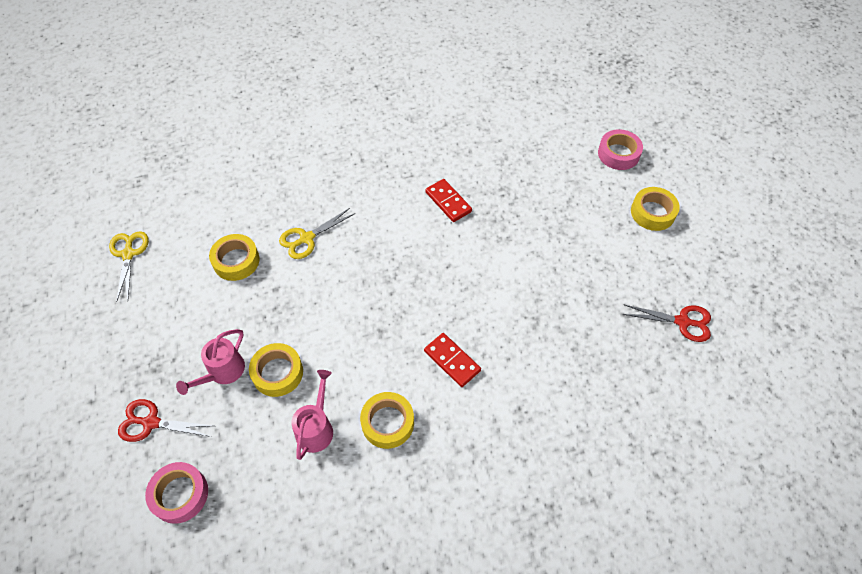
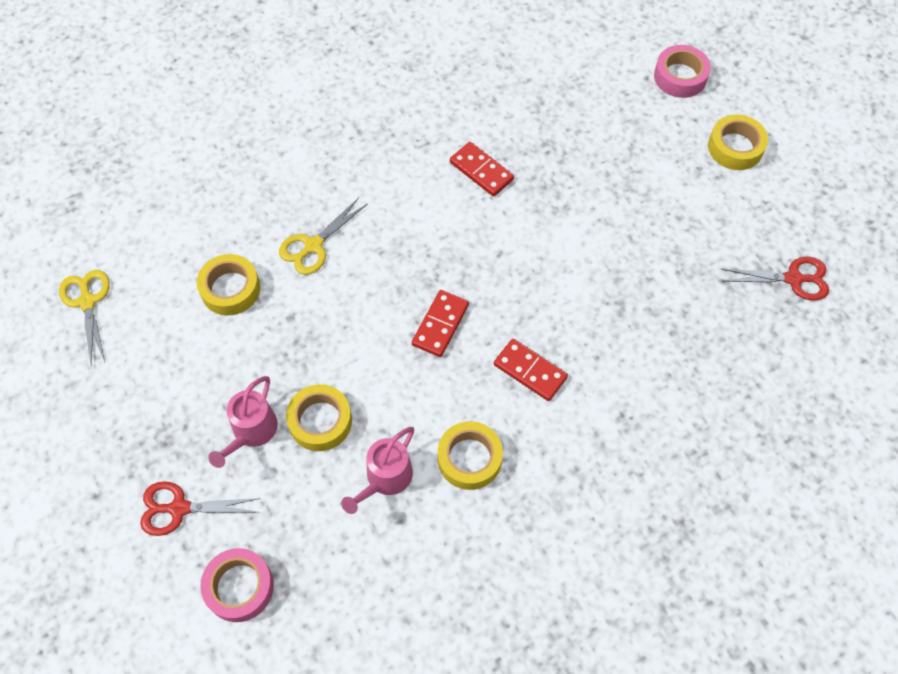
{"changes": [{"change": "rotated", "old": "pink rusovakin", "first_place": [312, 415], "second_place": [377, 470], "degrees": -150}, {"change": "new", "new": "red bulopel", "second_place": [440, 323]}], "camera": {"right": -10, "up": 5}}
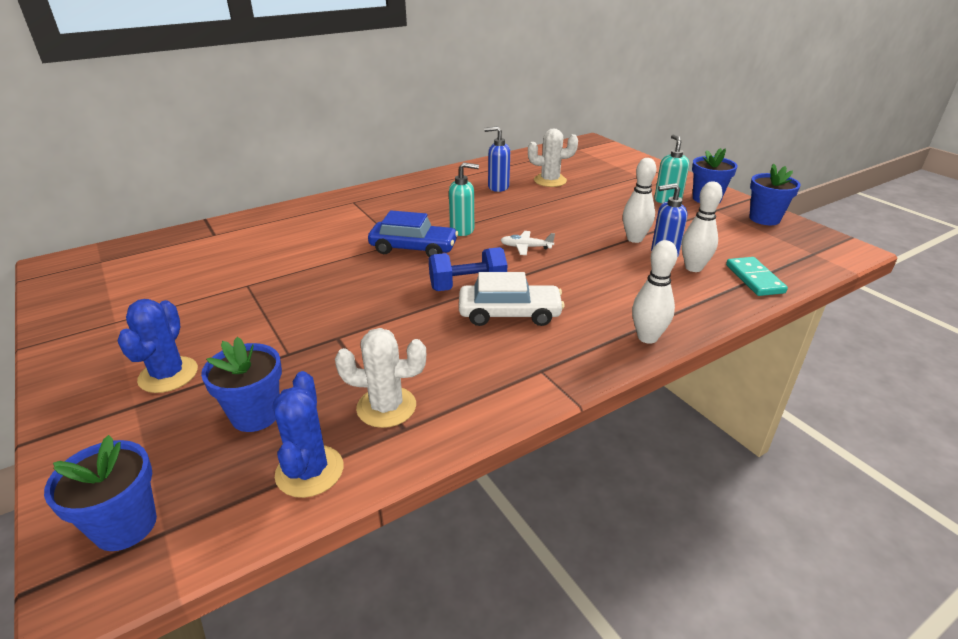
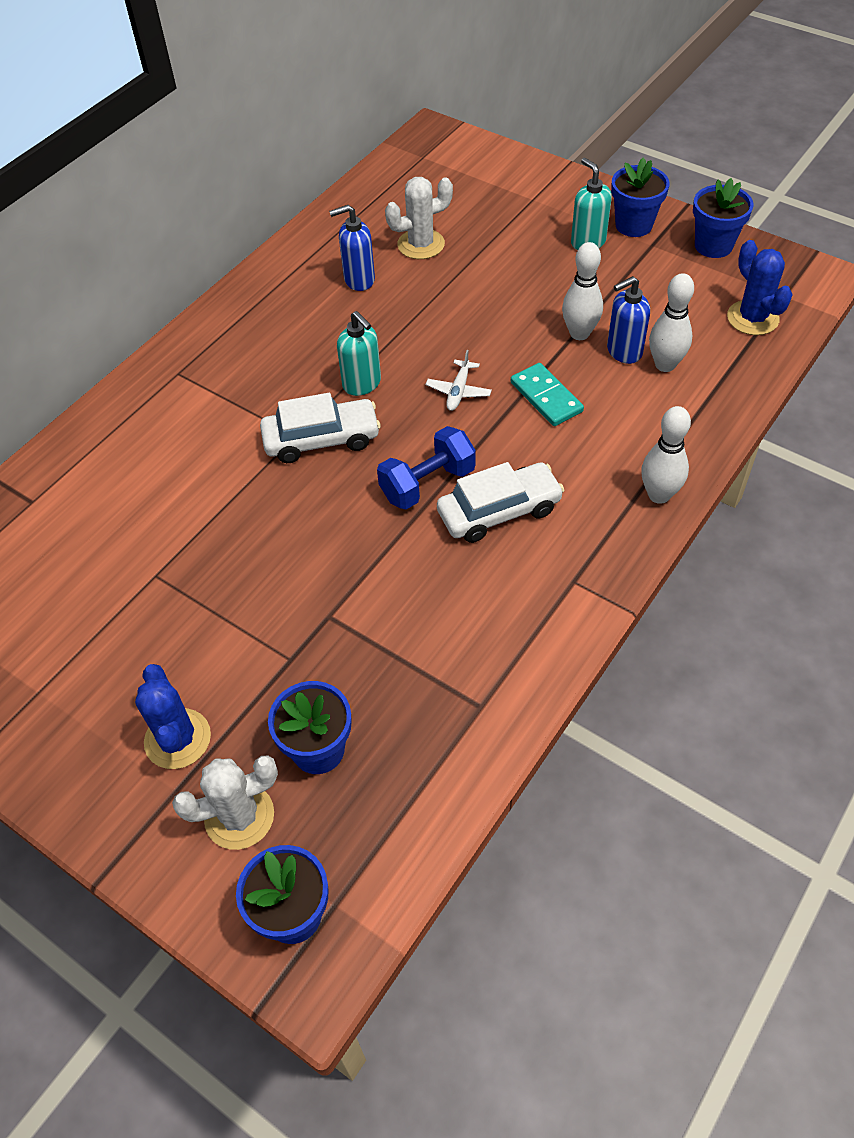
{"changes": [{"change": "shifted", "old": "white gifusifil", "first_place": [380, 378], "second_place": [225, 803]}, {"change": "repainted", "old": "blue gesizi", "new": "white gesizi", "first_place": [413, 233], "second_place": [320, 428]}, {"change": "rotated", "old": "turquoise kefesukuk", "first_place": [464, 199], "second_place": [359, 353], "degrees": 75}, {"change": "rotated", "old": "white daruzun", "first_place": [527, 243], "second_place": [459, 380], "degrees": -60}, {"change": "shifted", "old": "turquoise bulopel", "first_place": [757, 276], "second_place": [547, 394]}, {"change": "shifted", "old": "blue gifusifil", "first_place": [308, 434], "second_place": [760, 287]}], "camera": {"right": -20, "up": 20}}
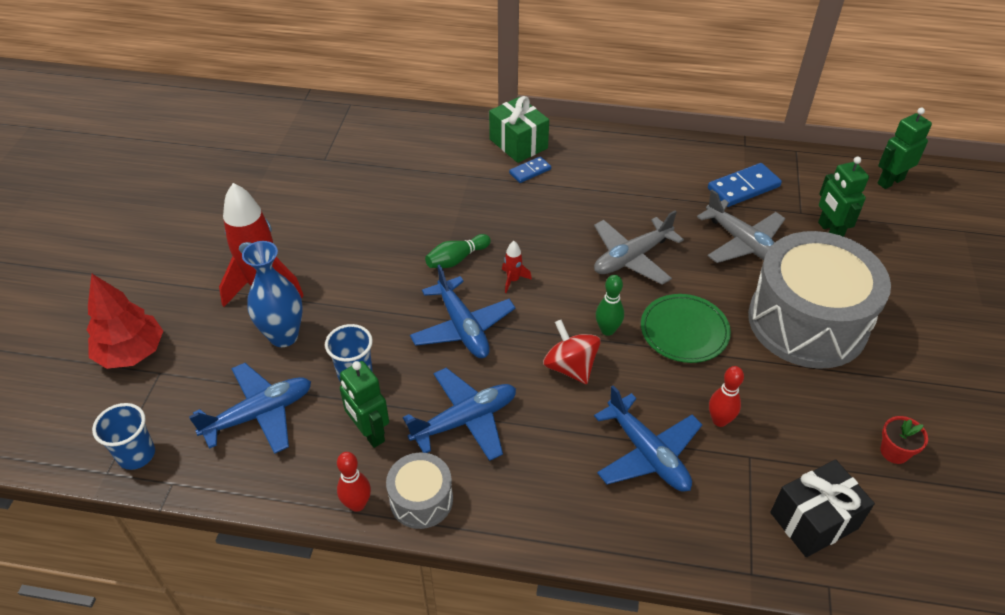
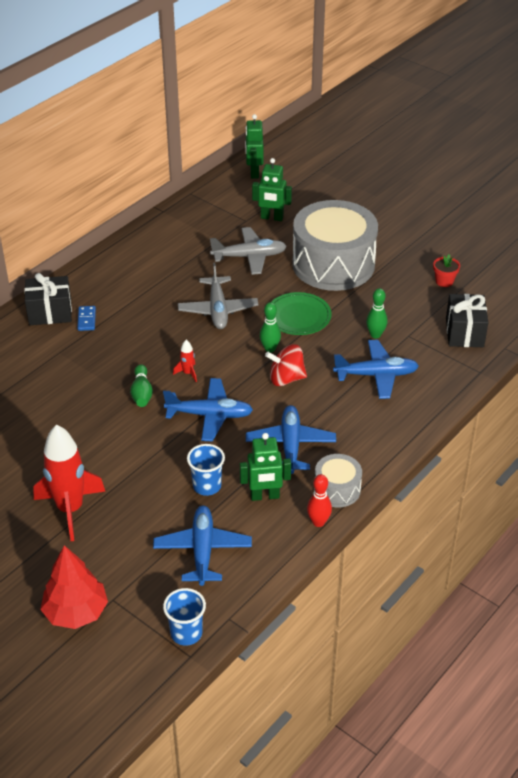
{"changes": [{"change": "repainted", "old": "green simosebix", "new": "black simosebix", "first_place": [519, 129], "second_place": [48, 299]}, {"change": "repainted", "old": "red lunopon", "new": "green lunopon", "first_place": [726, 396], "second_place": [377, 313]}, {"change": "gone", "old": "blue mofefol", "first_place": [272, 294]}, {"change": "gone", "old": "blue bulopel", "first_place": [745, 185]}], "camera": {"right": -60, "up": -5}}
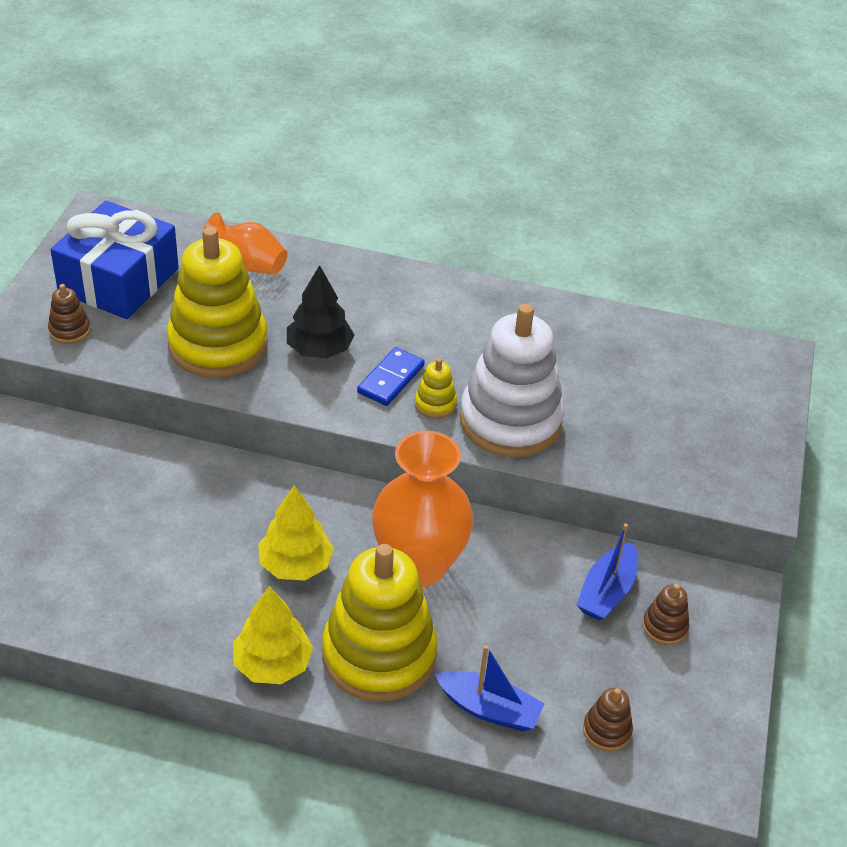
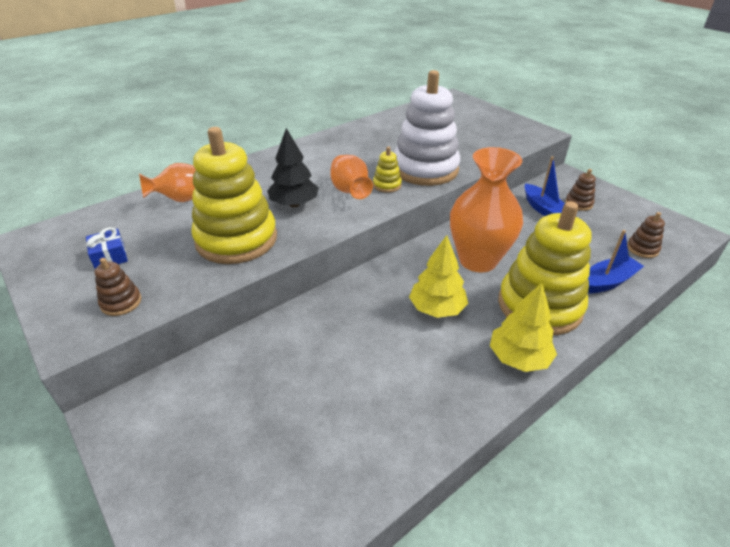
{"changes": [{"change": "scaled", "old": "blue simosebix", "first_place": [115, 260], "second_place": [107, 248], "factor": 0.41}, {"change": "swapped", "old": "blue bulopel", "new": "orange mofefol", "first_place": [391, 376], "second_place": [351, 177]}], "camera": {"right": -50, "up": -5}}
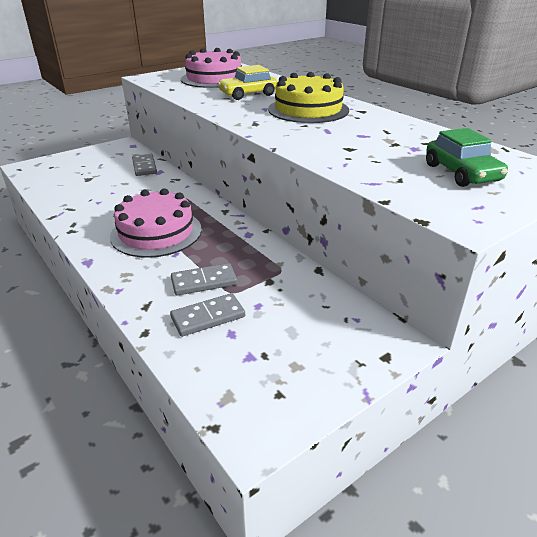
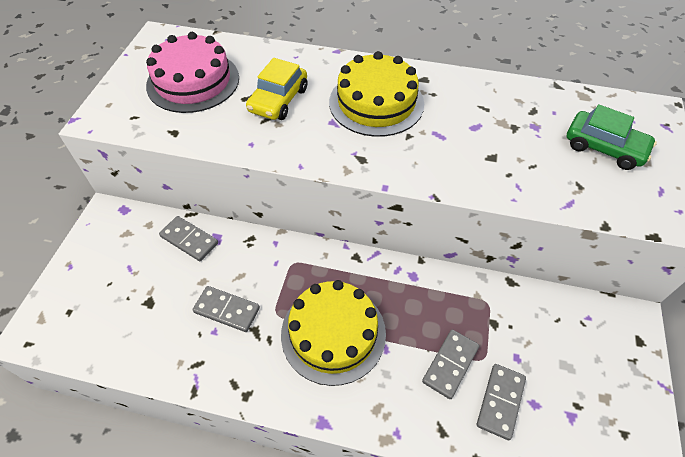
{"changes": [{"change": "new", "new": "grey bulopel", "second_place": [226, 309]}, {"change": "repainted", "old": "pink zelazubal", "new": "yellow zelazubal", "first_place": [156, 223], "second_place": [333, 333]}], "camera": {"right": -40, "up": 20}}
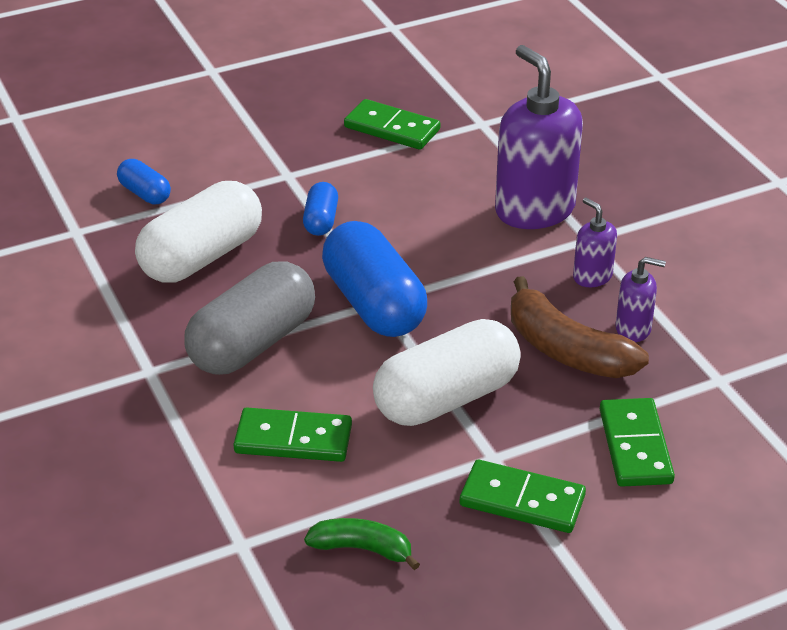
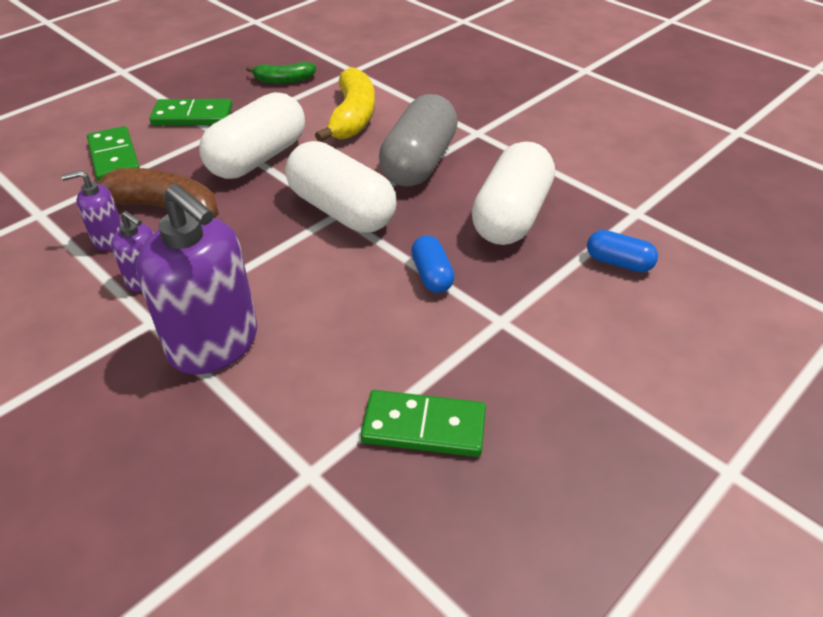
{"changes": [{"change": "repainted", "old": "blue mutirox", "new": "white mutirox", "first_place": [374, 279], "second_place": [340, 187]}, {"change": "swapped", "old": "green bulopel", "new": "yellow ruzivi", "first_place": [293, 434], "second_place": [345, 104]}], "camera": {"right": 160, "up": 5}}
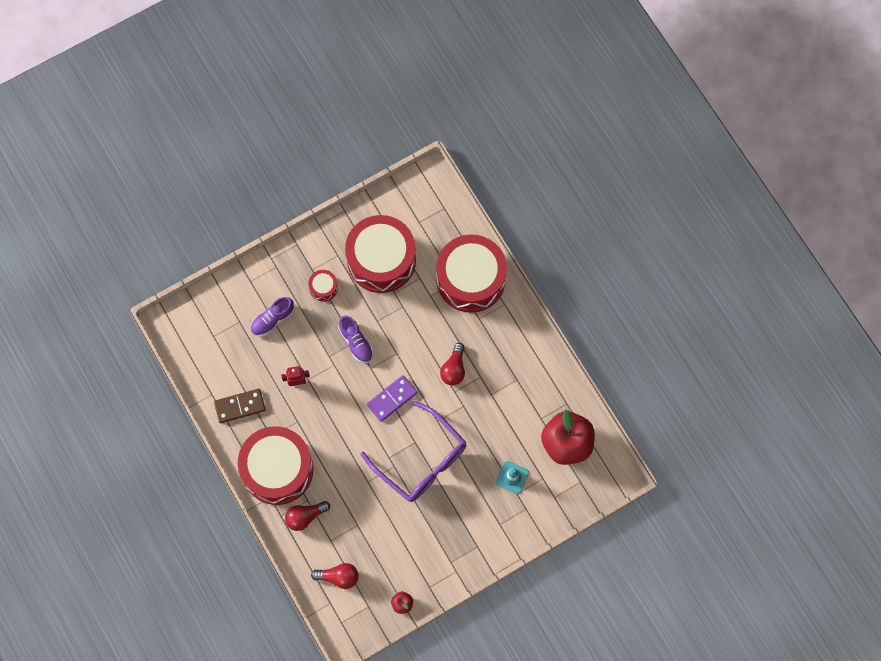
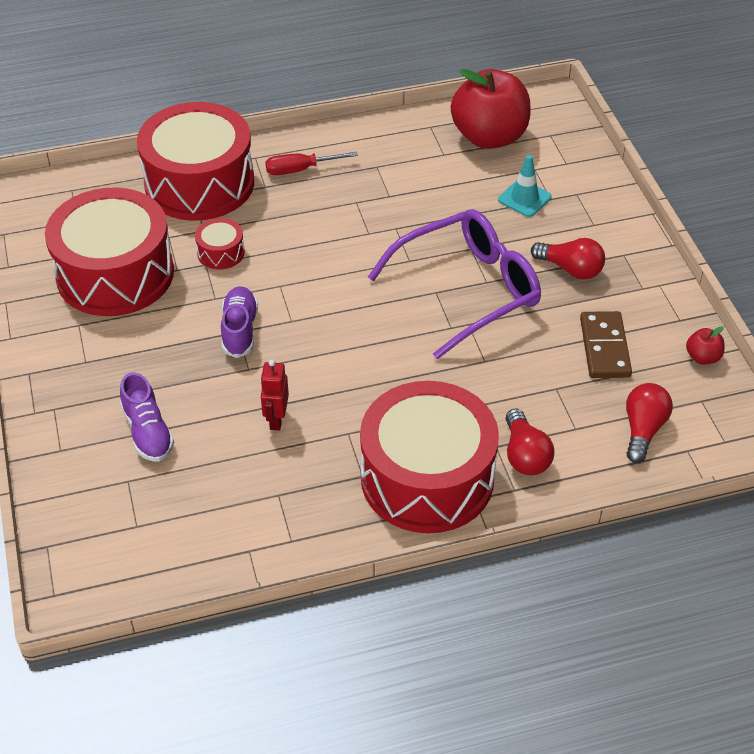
{"changes": [{"change": "shifted", "old": "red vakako", "first_place": [323, 286], "second_place": [220, 243]}, {"change": "rotated", "old": "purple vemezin", "first_place": [355, 339], "second_place": [239, 322], "degrees": -75}, {"change": "new", "new": "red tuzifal", "second_place": [311, 163]}, {"change": "shifted", "old": "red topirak", "first_place": [452, 364], "second_place": [568, 259]}, {"change": "shifted", "old": "brown bulopel", "first_place": [240, 406], "second_place": [606, 344]}, {"change": "gone", "old": "purple bulopel", "first_place": [392, 398]}], "camera": {"right": -75, "up": -25}}
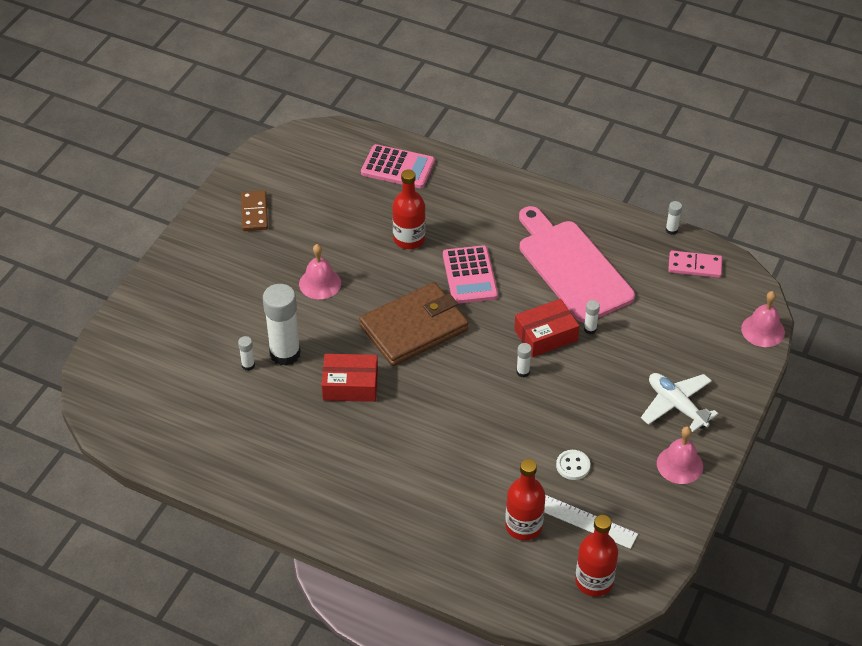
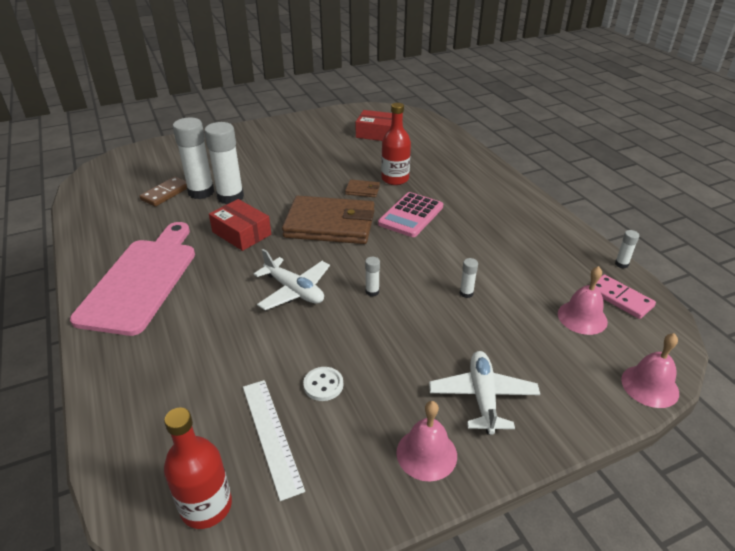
{"changes": [{"change": "shifted", "old": "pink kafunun", "first_place": [577, 264], "second_place": [132, 279]}, {"change": "shifted", "old": "brown bulopel", "first_place": [254, 210], "second_place": [163, 192]}, {"change": "scaled", "old": "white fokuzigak", "first_place": [246, 353], "second_place": [193, 158], "factor": 2.33}, {"change": "new", "new": "white daruzun", "second_place": [292, 279]}, {"change": "new", "new": "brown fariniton", "second_place": [362, 188]}, {"change": "shifted", "old": "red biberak", "first_place": [546, 328], "second_place": [374, 125]}, {"change": "shifted", "old": "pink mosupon", "first_place": [320, 271], "second_place": [583, 300]}, {"change": "gone", "old": "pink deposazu", "first_place": [398, 166]}, {"change": "gone", "old": "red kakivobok", "first_place": [525, 500]}], "camera": {"right": 40, "up": -10}}
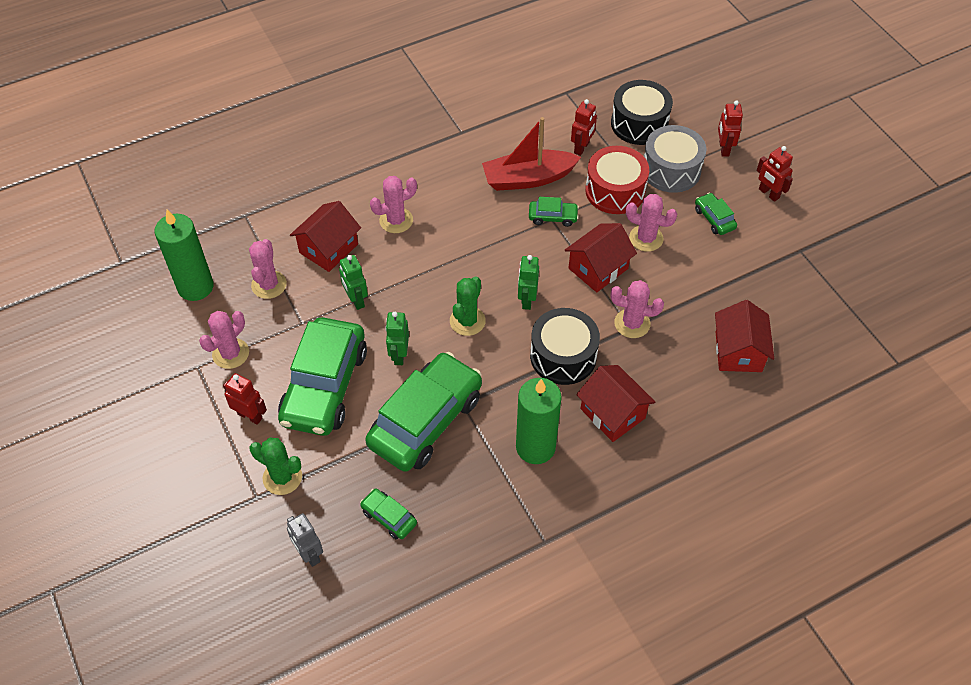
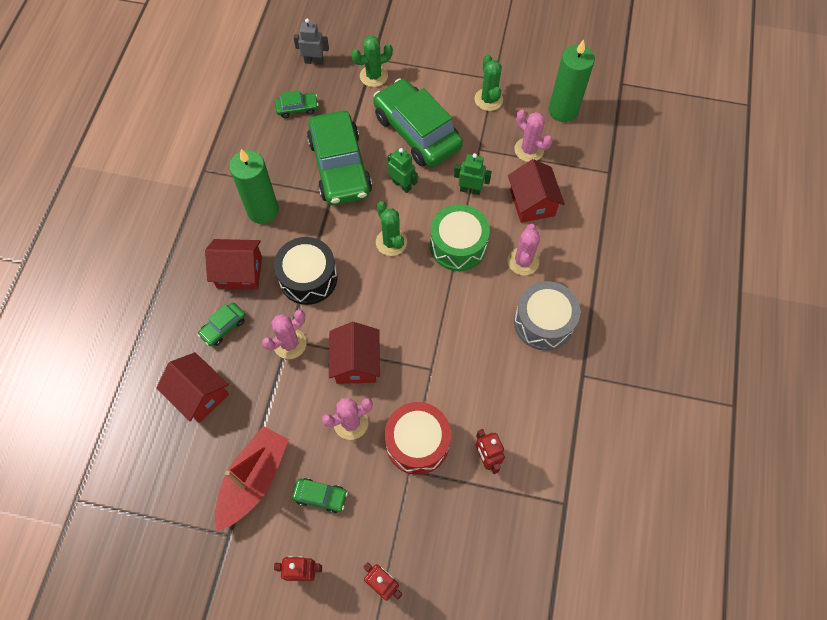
{"changes": [{"change": "shifted", "old": "green gesizi", "first_place": [554, 212], "second_place": [222, 324]}, {"change": "shifted", "old": "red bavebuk", "first_place": [531, 154], "second_place": [252, 478]}, {"change": "new", "new": "green vakako", "second_place": [460, 237]}, {"change": "repainted", "old": "pink gifusifil", "new": "green gifusifil", "first_place": [224, 340], "second_place": [488, 83]}, {"change": "shifted", "old": "grey vakako", "first_place": [675, 159], "second_place": [547, 316]}, {"change": "gone", "old": "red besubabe", "first_place": [245, 399]}, {"change": "gone", "old": "green besubabe", "first_place": [528, 282]}, {"change": "gone", "old": "black vakako", "first_place": [642, 112]}], "camera": {"right": 130, "up": 10}}
